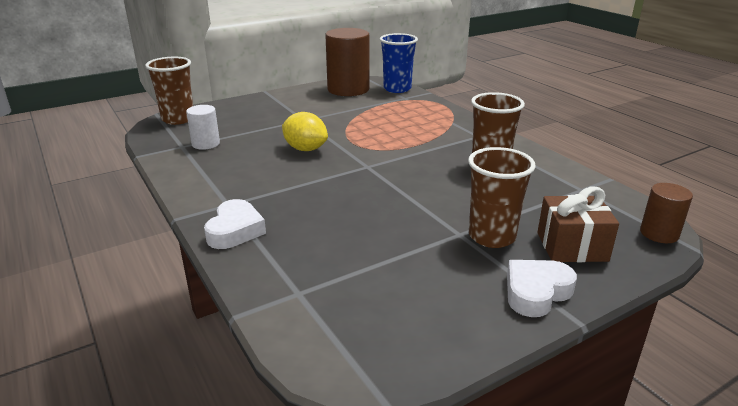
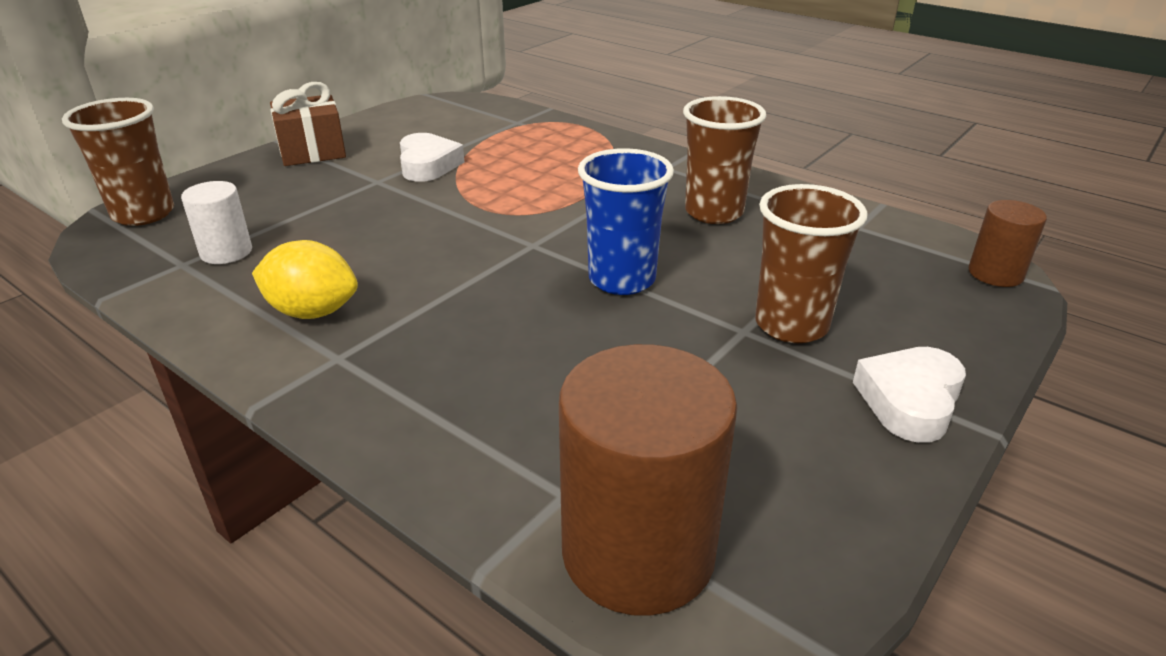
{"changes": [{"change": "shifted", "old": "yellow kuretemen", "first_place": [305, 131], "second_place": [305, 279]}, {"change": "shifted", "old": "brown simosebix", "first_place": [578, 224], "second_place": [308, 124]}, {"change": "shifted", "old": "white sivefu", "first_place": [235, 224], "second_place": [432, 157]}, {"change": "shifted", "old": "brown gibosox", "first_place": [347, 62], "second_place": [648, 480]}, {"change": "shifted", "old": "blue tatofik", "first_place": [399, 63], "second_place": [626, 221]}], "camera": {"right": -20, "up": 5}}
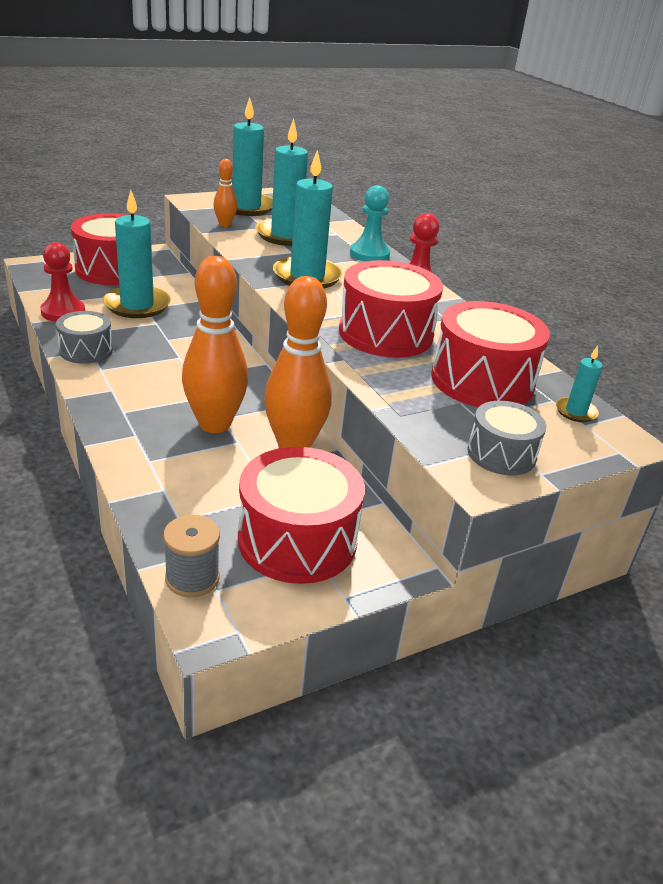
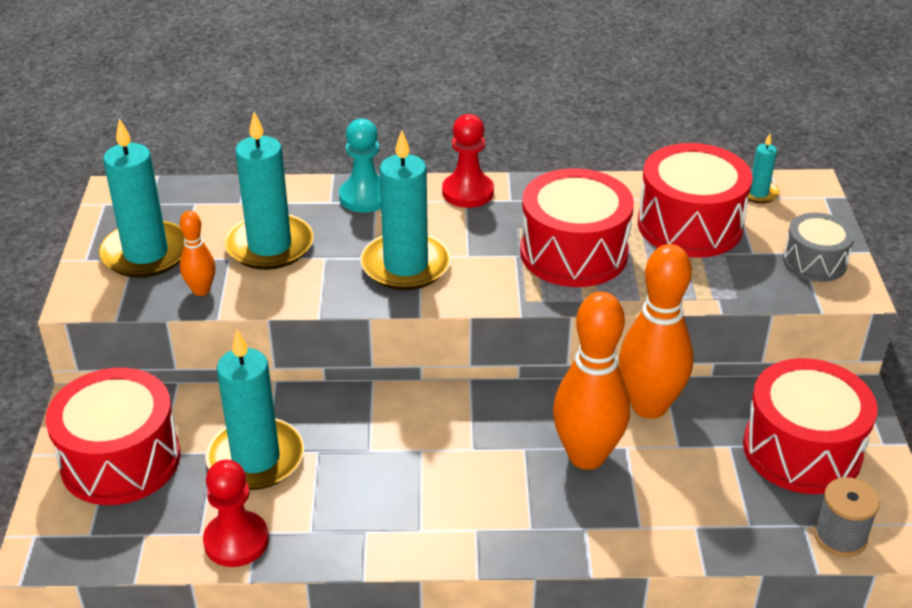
{"changes": [{"change": "gone", "old": "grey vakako", "first_place": [84, 337]}], "camera": {"right": -60, "up": 5}}
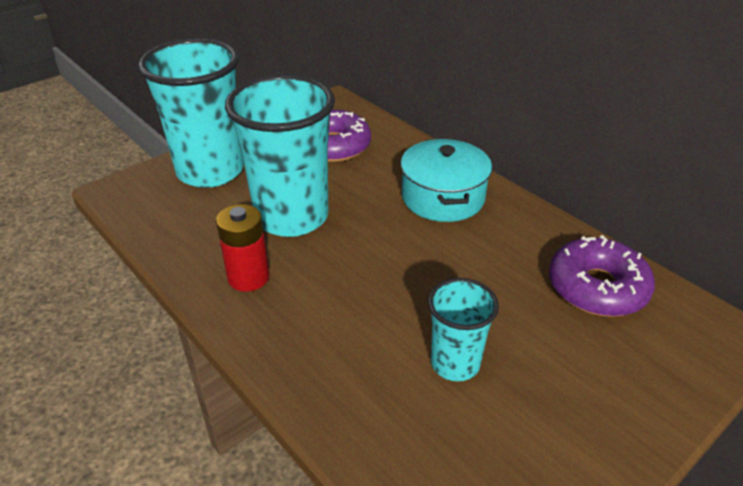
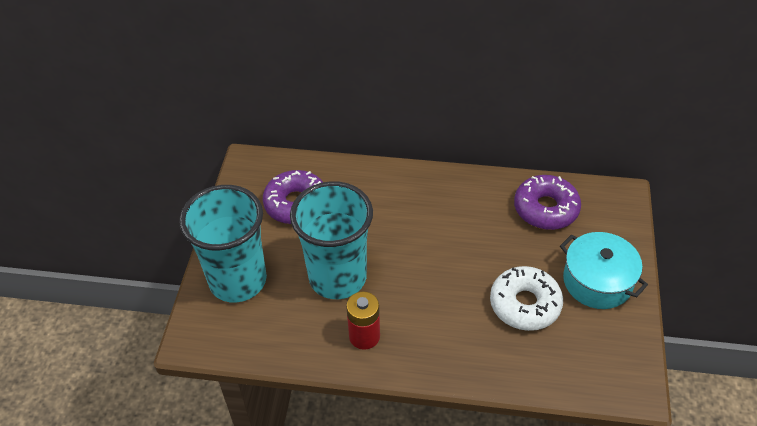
{"changes": [{"change": "swapped", "old": "turquoise tatofik", "new": "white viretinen", "first_place": [463, 329], "second_place": [526, 298]}, {"change": "shifted", "old": "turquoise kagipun", "first_place": [446, 180], "second_place": [604, 270]}], "camera": {"right": -40, "up": 10}}
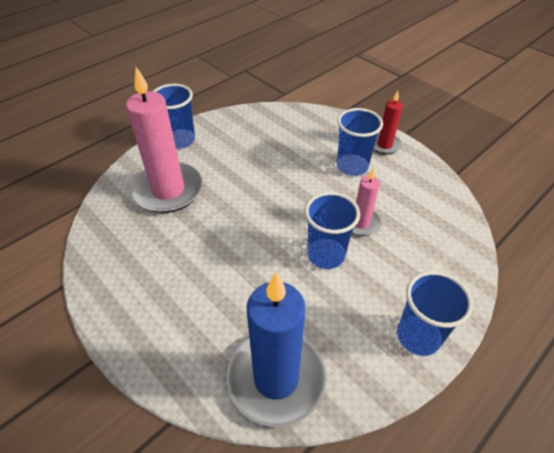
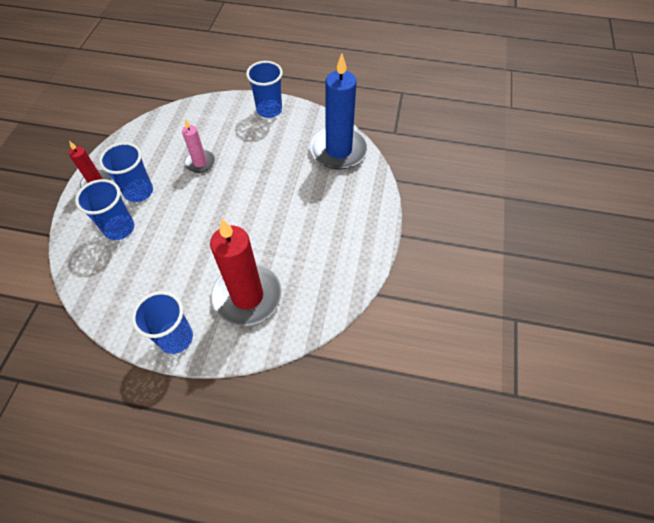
{"changes": [{"change": "shifted", "old": "blue tatofik", "first_place": [332, 230], "second_place": [104, 209]}, {"change": "repainted", "old": "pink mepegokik", "new": "red mepegokik", "first_place": [164, 140], "second_place": [246, 272]}], "camera": {"right": -125, "up": 10}}
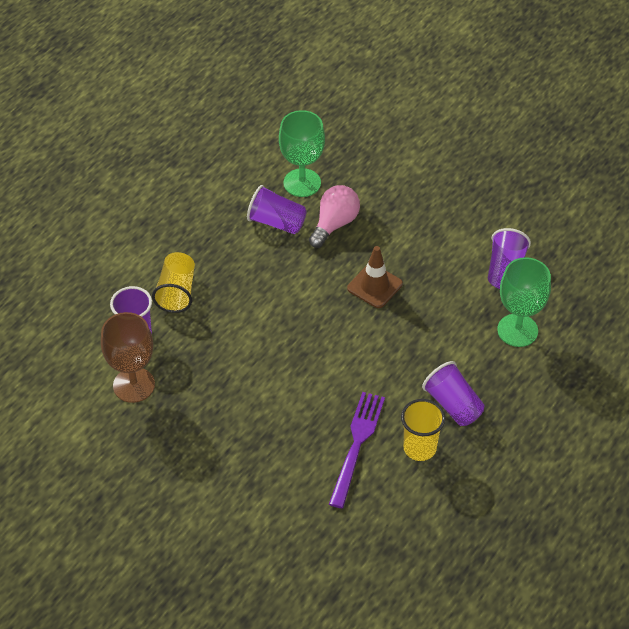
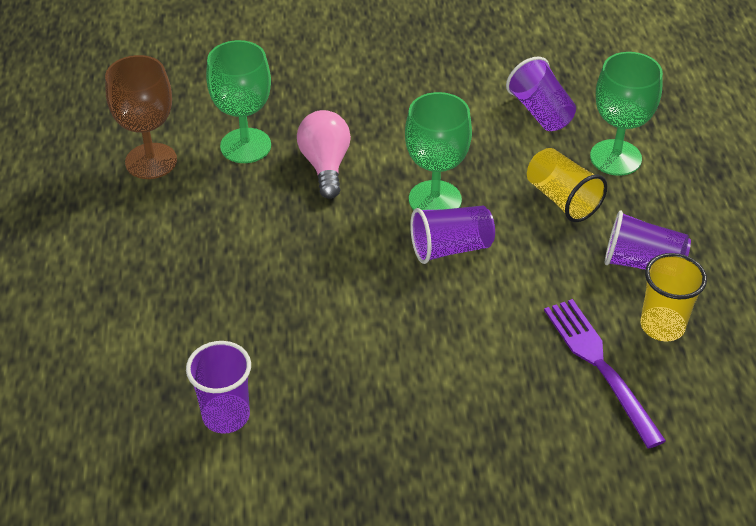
{"changes": [{"change": "shifted", "old": "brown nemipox", "first_place": [128, 357], "second_place": [141, 117]}, {"change": "swapped", "old": "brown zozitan", "new": "green nemipox", "first_place": [375, 277], "second_place": [438, 151]}, {"change": "shifted", "old": "purple tatofik", "first_place": [277, 209], "second_place": [452, 234]}, {"change": "shifted", "old": "yellow tatofik", "first_place": [173, 282], "second_place": [567, 185]}], "camera": {"right": -40, "up": -5}}
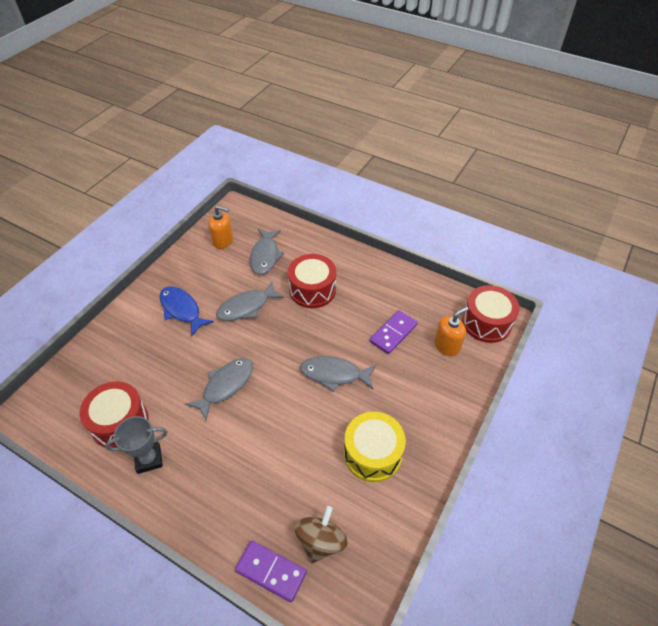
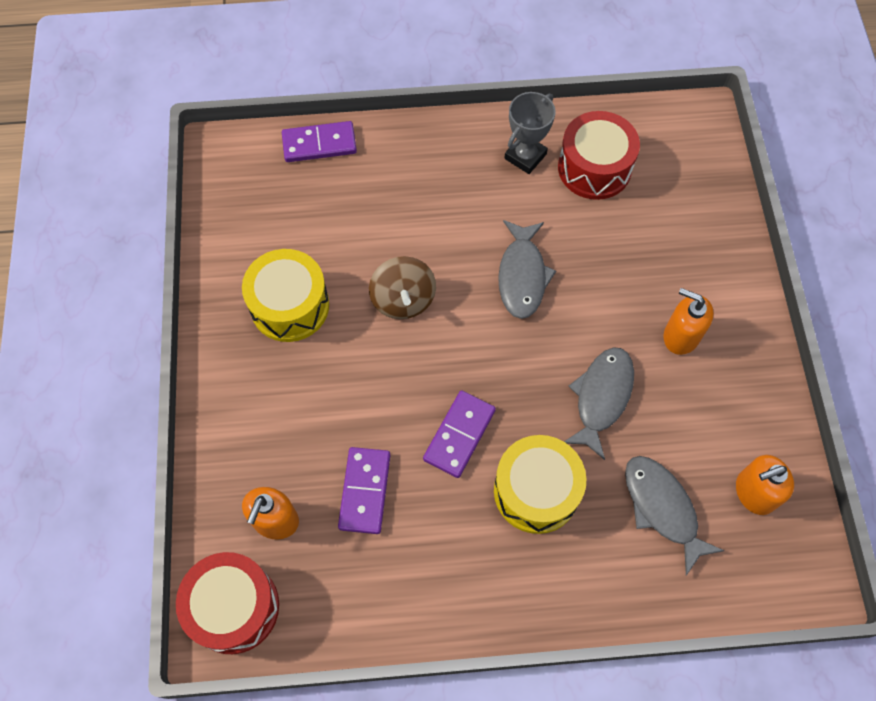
{"changes": [{"change": "shifted", "old": "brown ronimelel", "first_place": [321, 534], "second_place": [402, 287]}, {"change": "new", "new": "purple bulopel", "second_place": [459, 434]}, {"change": "repainted", "old": "red vakako", "new": "yellow vakako", "first_place": [312, 281], "second_place": [540, 484]}, {"change": "swapped", "old": "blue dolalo", "new": "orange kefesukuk", "first_place": [186, 311], "second_place": [688, 321]}, {"change": "gone", "old": "grey dolalo", "first_place": [338, 374]}], "camera": {"right": 145, "up": 15}}
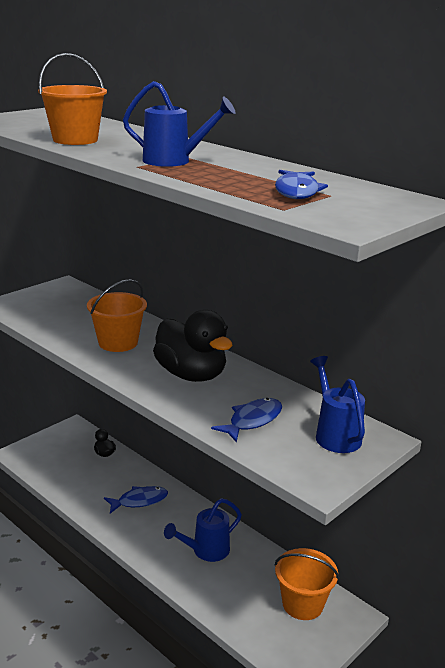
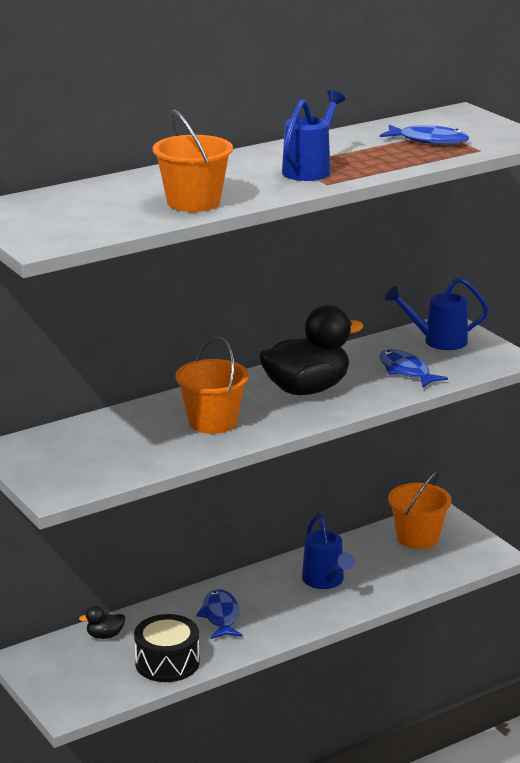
{"changes": [{"change": "new", "new": "black vakako", "second_place": [166, 648]}], "camera": {"right": -75, "up": 0}}
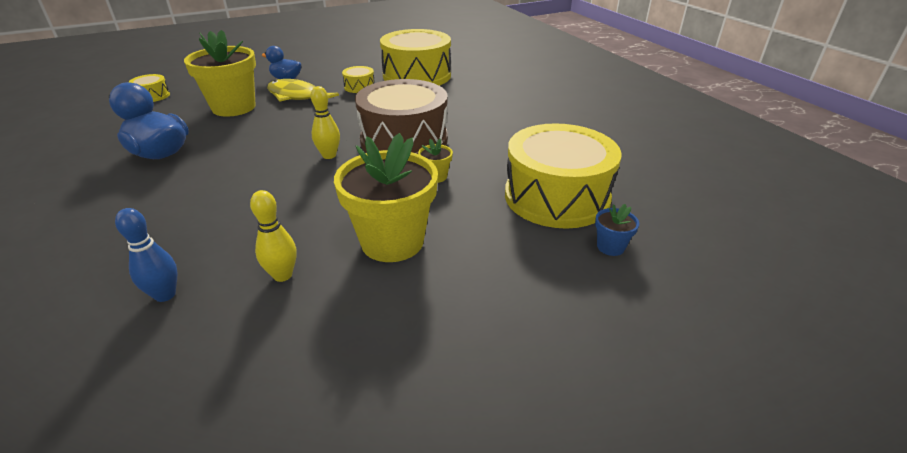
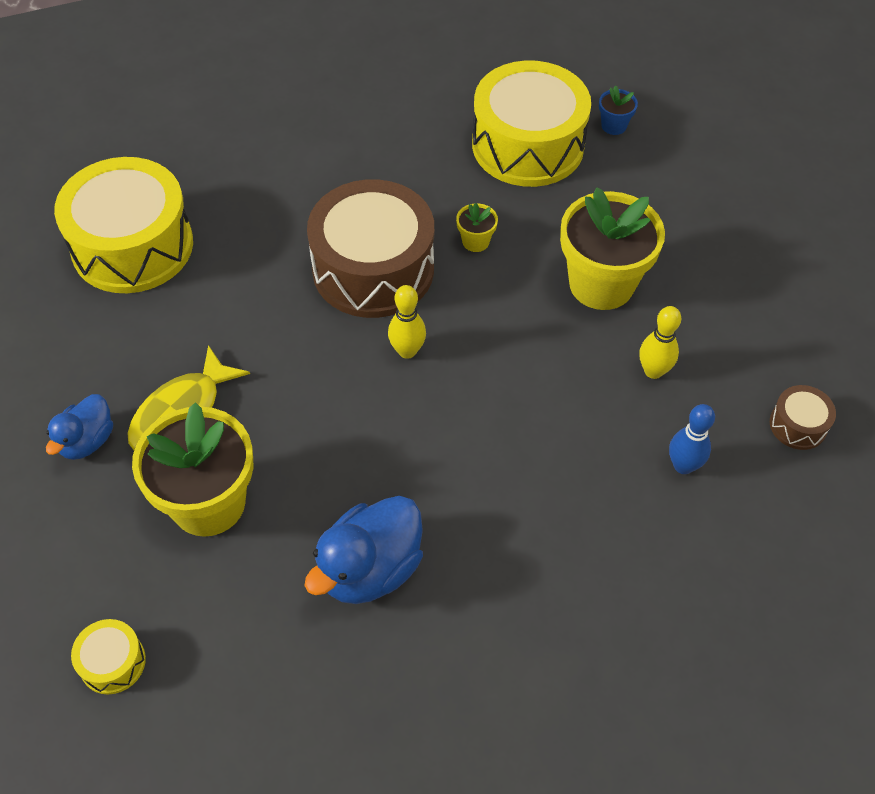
{"changes": [{"change": "new", "new": "brown vakako", "second_place": [803, 417]}, {"change": "gone", "old": "yellow vakako", "first_place": [358, 79]}], "camera": {"right": -85, "up": 20}}
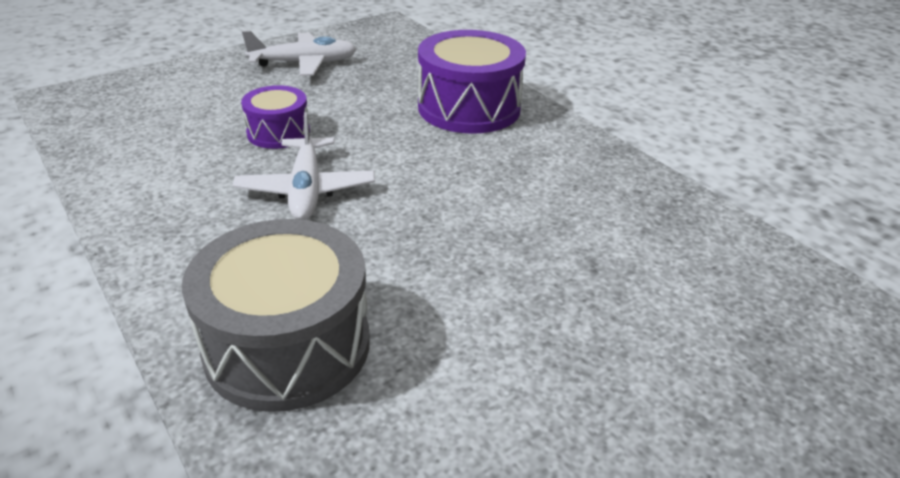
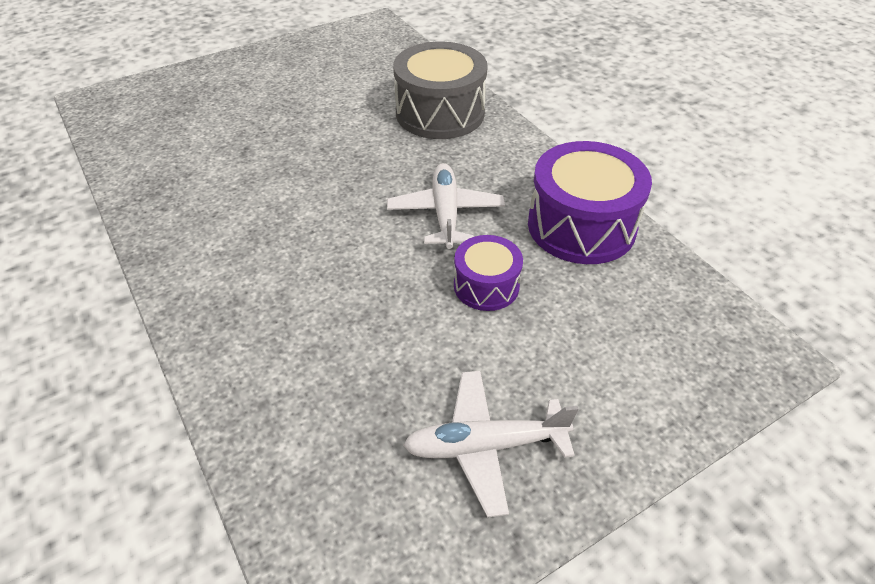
{"changes": [{"change": "shifted", "old": "purple vakako", "first_place": [472, 82], "second_place": [590, 202]}], "camera": {"right": -175, "up": 10}}
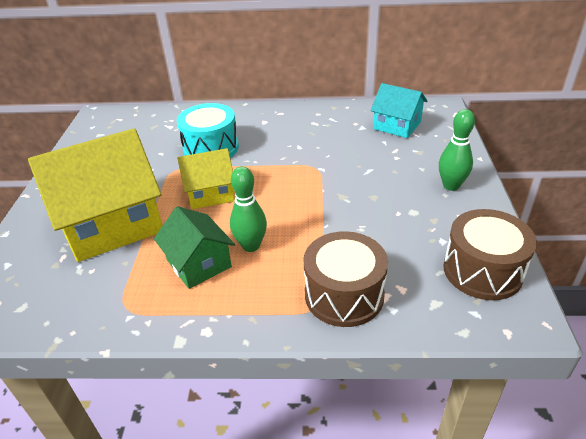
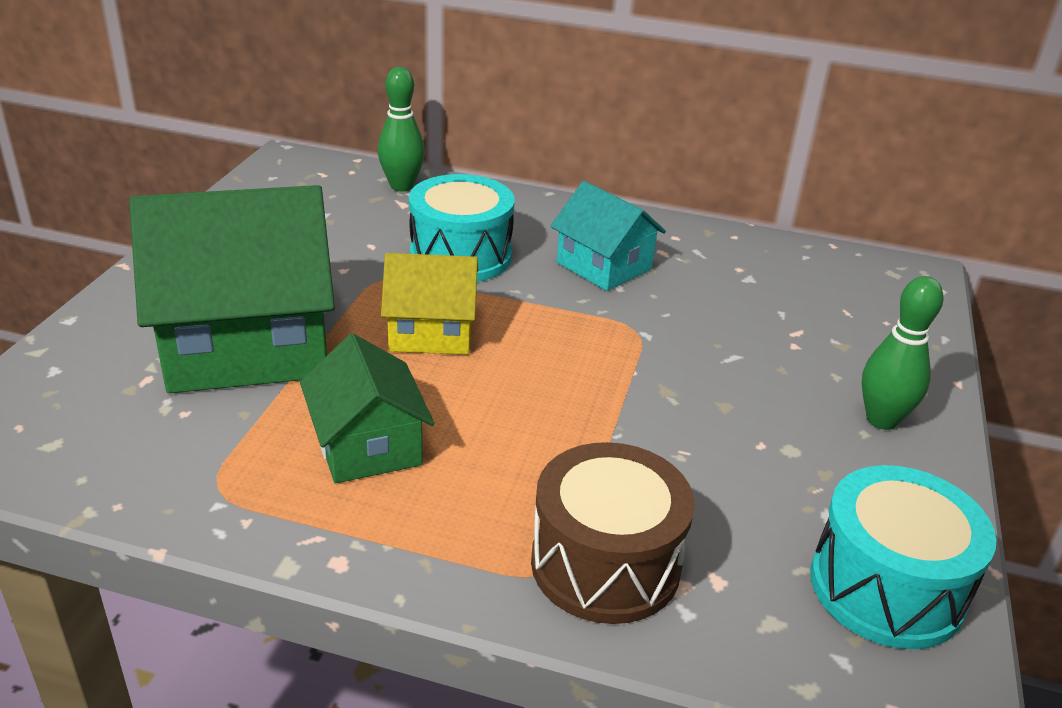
{"changes": [{"change": "repainted", "old": "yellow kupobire", "new": "green kupobire", "first_place": [95, 195], "second_place": [232, 289]}, {"change": "shifted", "old": "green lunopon", "first_place": [248, 209], "second_place": [401, 129]}, {"change": "shifted", "old": "turquoise kupobire", "first_place": [399, 110], "second_place": [608, 236]}, {"change": "repainted", "old": "brown vakako", "new": "turquoise vakako", "first_place": [490, 254], "second_place": [904, 557]}], "camera": {"right": 10, "up": -5}}
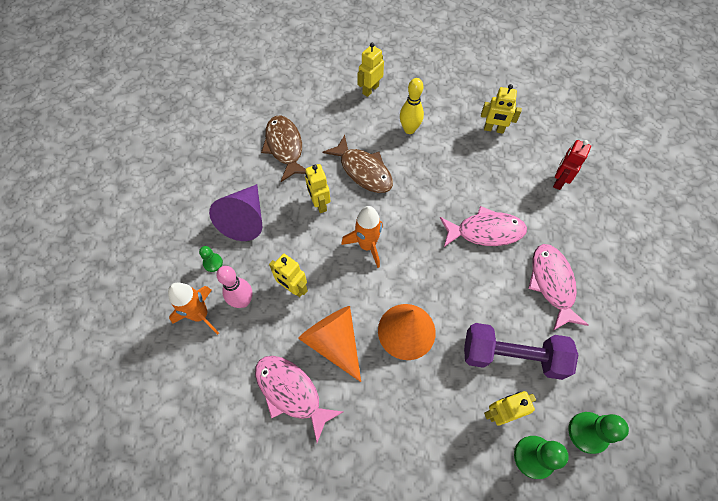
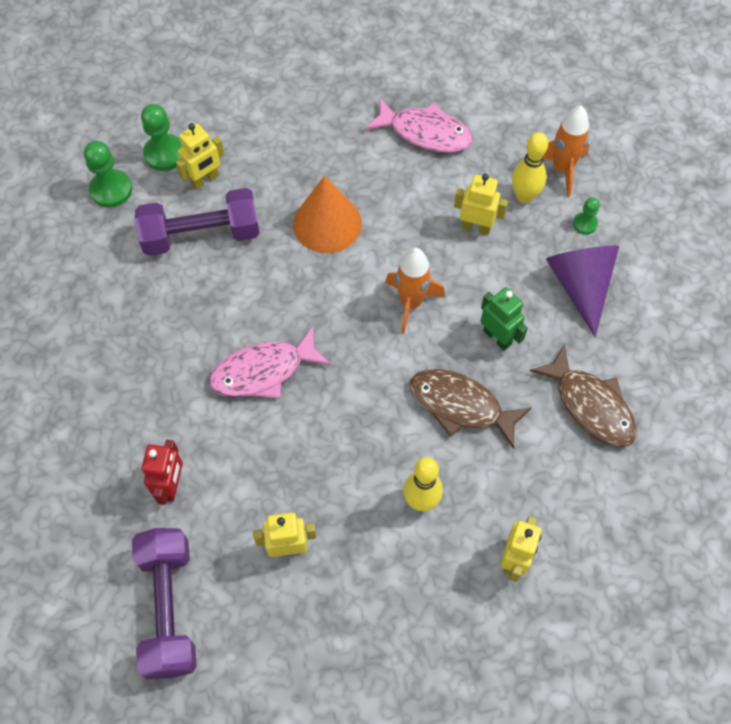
{"changes": [{"change": "new", "new": "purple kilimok", "second_place": [164, 603]}, {"change": "repainted", "old": "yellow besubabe", "new": "green besubabe", "first_place": [318, 188], "second_place": [504, 319]}, {"change": "repainted", "old": "pink lunopon", "new": "yellow lunopon", "first_place": [234, 287], "second_place": [530, 167]}, {"change": "gone", "old": "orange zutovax", "first_place": [329, 344]}, {"change": "gone", "old": "pink dolalo", "first_place": [558, 287]}], "camera": {"right": 160, "up": 0}}
